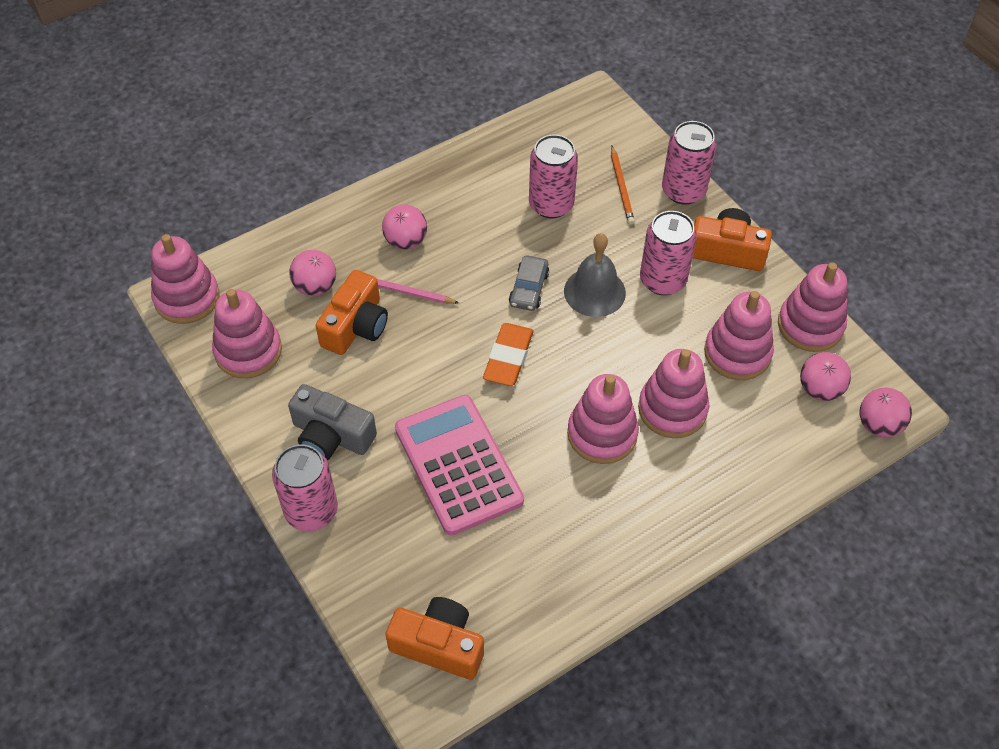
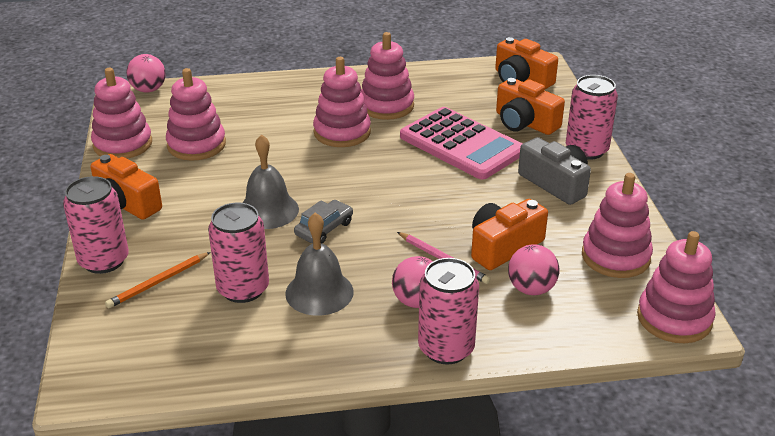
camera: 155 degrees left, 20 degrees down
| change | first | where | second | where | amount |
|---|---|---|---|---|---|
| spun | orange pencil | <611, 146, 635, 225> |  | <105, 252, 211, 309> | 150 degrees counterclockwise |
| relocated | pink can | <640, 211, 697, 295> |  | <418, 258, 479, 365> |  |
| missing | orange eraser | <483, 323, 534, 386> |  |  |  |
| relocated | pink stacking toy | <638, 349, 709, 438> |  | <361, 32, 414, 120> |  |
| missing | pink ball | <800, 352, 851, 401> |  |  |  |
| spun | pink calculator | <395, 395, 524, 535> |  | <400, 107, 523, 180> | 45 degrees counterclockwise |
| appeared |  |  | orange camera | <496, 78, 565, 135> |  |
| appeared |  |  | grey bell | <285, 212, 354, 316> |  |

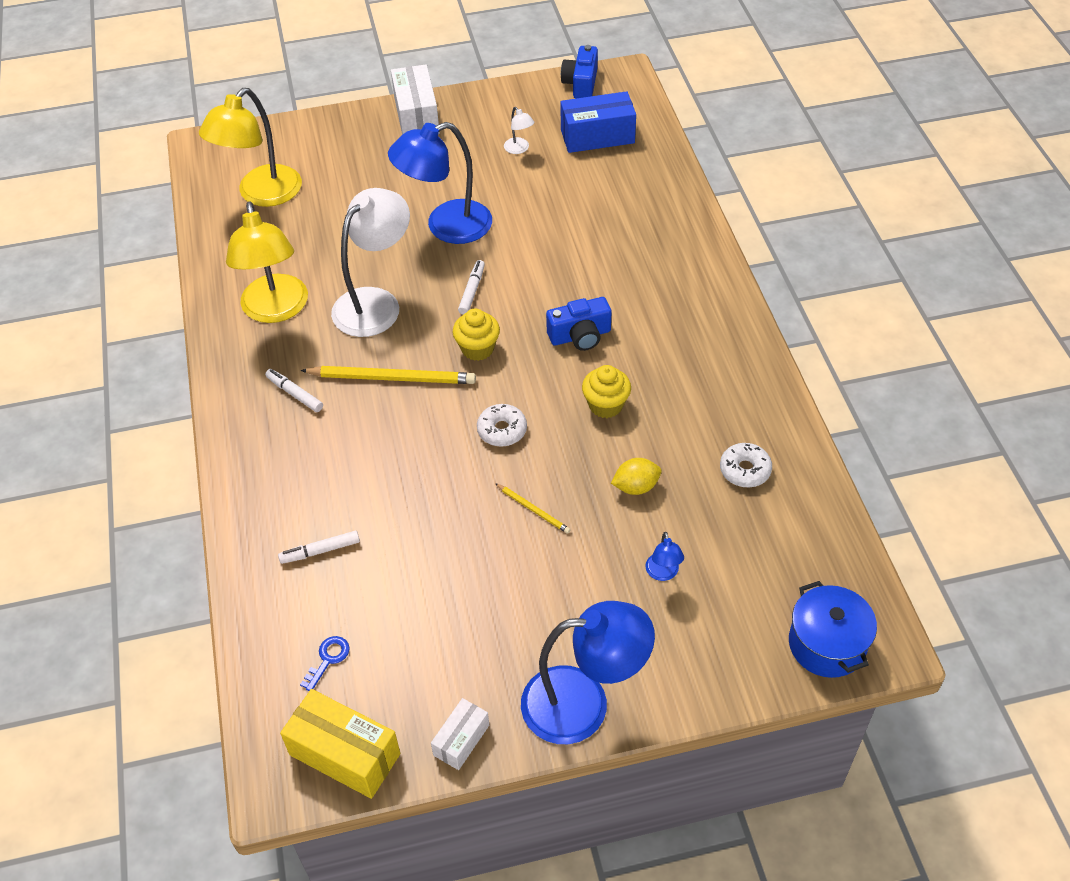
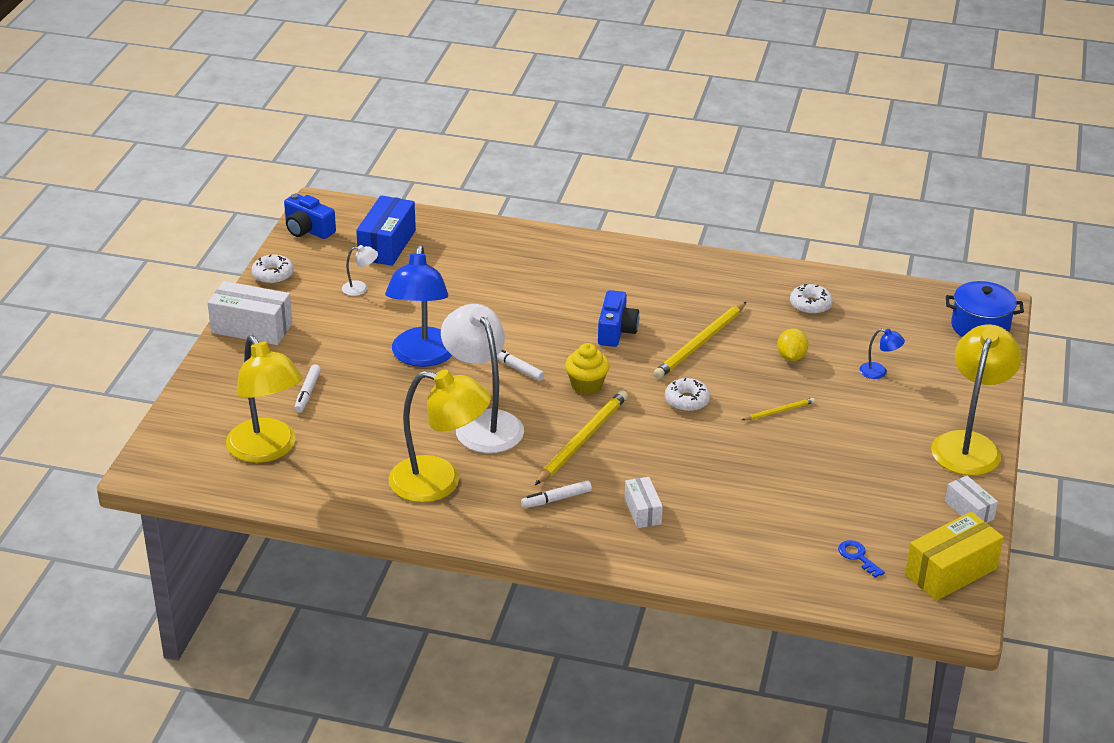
camera: 65 degrees left, 15 degrees down
| change | first | where | second | where | amount |
|---|---|---|---|---|---|
| exchanged | yellow cupcake | <582, 365, 631, 418> | yellow pencil | <653, 302, 746, 379> |  |
| relocated | white marker | <278, 531, 360, 564> |  | <294, 364, 321, 413> |  |
| colour | blue lamp | <521, 601, 655, 744> | yellow lamp | <931, 324, 1022, 476> |  |
| appeared |  |  | white donut | <251, 254, 294, 284> |  |
| appeared |  |  | white box | <624, 477, 663, 528> |  |

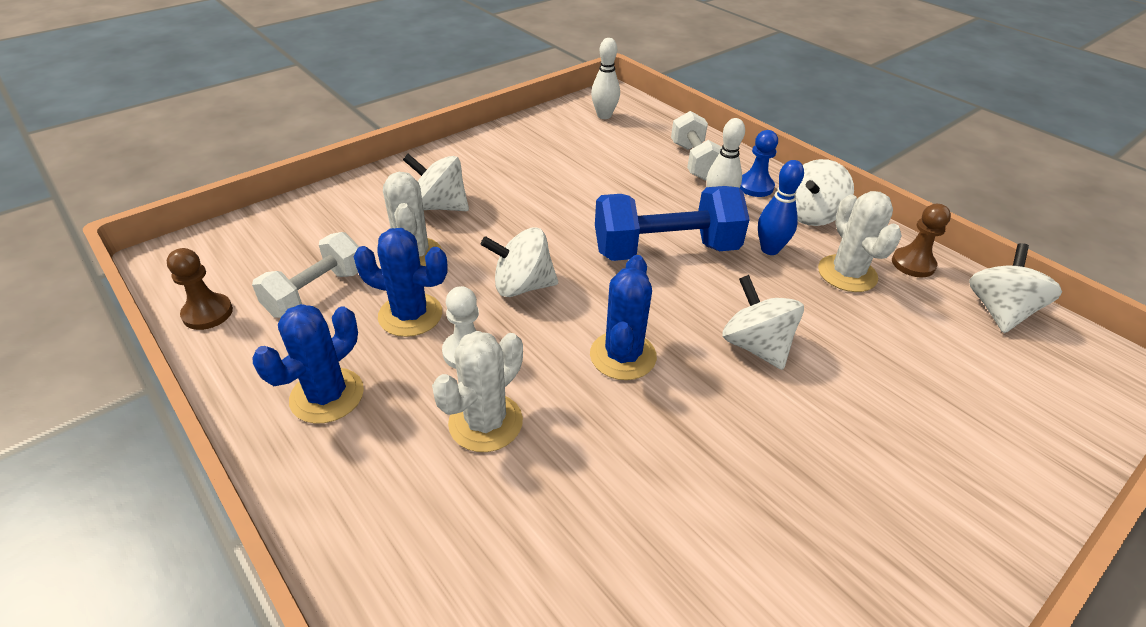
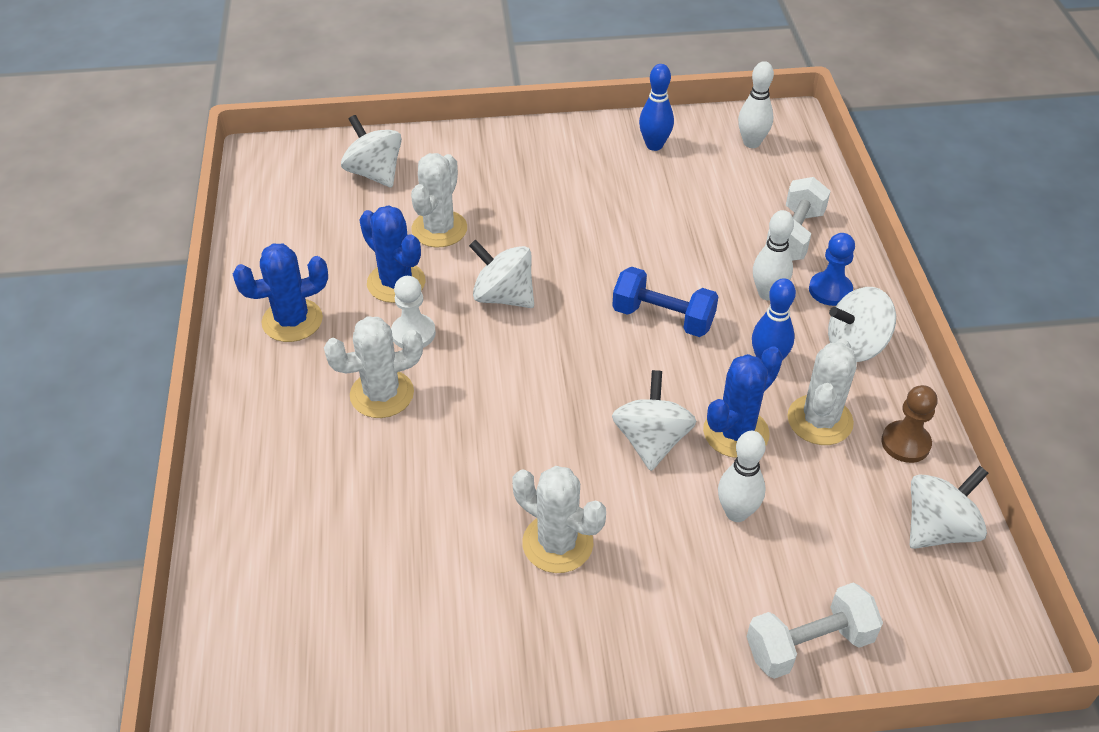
camera: 35 degrees right, 5 degrees up
| change | first | where | second | where | amount |
|---|---|---|---|---|---|
| relocated | white spinning top | <403, 154, 469, 211> |  | <341, 115, 402, 188> |  |
| size | blue dumbbell | <595, 186, 750, 261> |  | <612, 267, 719, 337> | x0.66 |
| relocated | white dumbbell | <252, 232, 359, 318> |  | <747, 583, 883, 679> |  |
| missing | brown pawn | <167, 248, 233, 330> |  |  |  |
| relocated | blue cactus | <590, 255, 657, 380> |  | <703, 346, 783, 458> |  |
| appeared |  |  | blue bowling pin | <639, 64, 674, 151> |  |
| appeared |  |  | white bowling pin | <718, 431, 766, 522> |  |
| appeared |  |  | white cactus | <512, 466, 606, 573> |  |

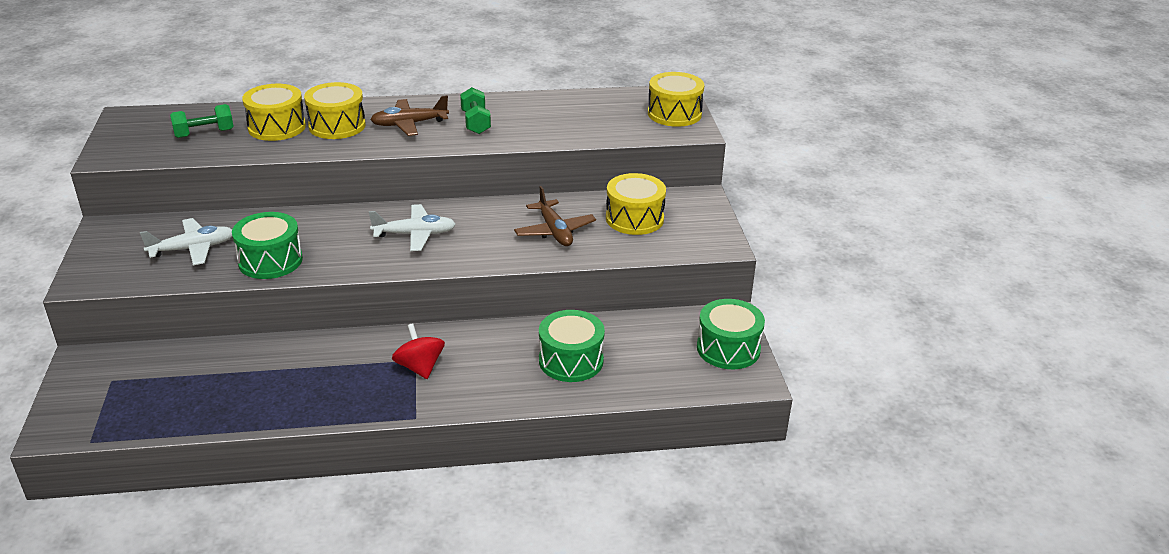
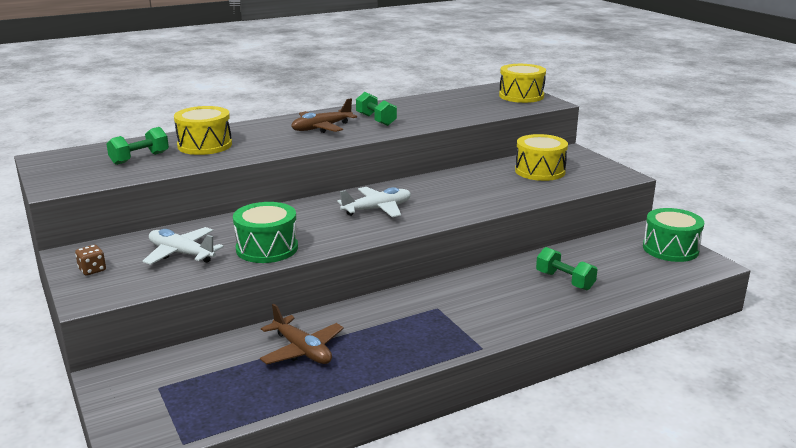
camera: 20 degrees left, 10 degrees down
| change | first | where | second | where | amount |
|---|---|---|---|---|---|
| missing | yellow drum | <304, 82, 366, 139> |  |  |  |
| relocated | brown plane | <514, 186, 596, 246> |  | <260, 304, 344, 364> |  |
| spun | white plane | <140, 218, 232, 265> |  | <142, 227, 224, 265> | 105 degrees counterclockwise |
| exchanged | green drum | <539, 310, 605, 382> | green dumbbell | <536, 247, 598, 290> |  |
| missing | red spinning top | <392, 323, 445, 379> |  |  |  |
| appeared |  |  | brown dice | <75, 245, 106, 276> |  |

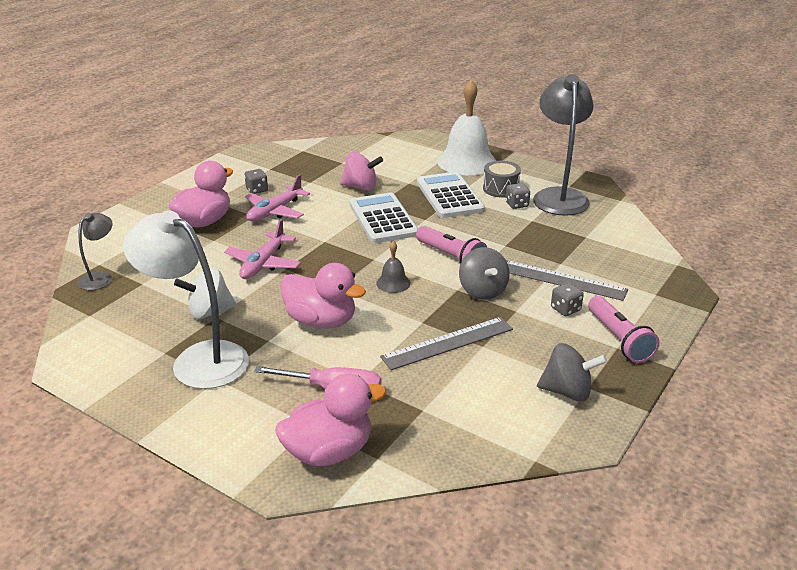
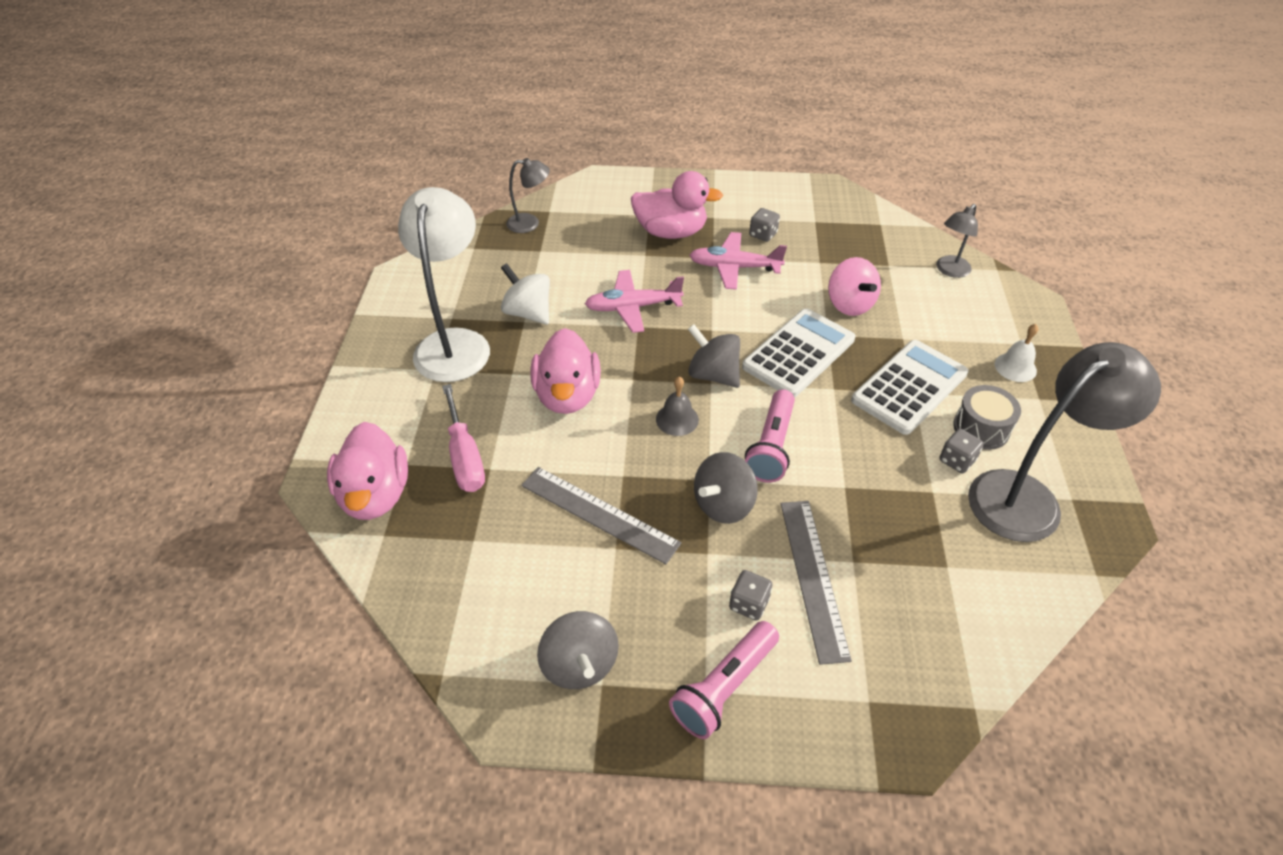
camera: 60 degrees right, 15 degrees up
| change | first | where | second | where | amount |
|---|---|---|---|---|---|
| size | white bell | <437, 80, 496, 175> |  | <995, 324, 1038, 382> | x0.45 |
| spun | pink duck | <275, 373, 386, 466> |  | <327, 422, 408, 520> | 45 degrees clockwise |
| appeared |  |  | grey lamp | <936, 204, 978, 278> |  |
| appeared |  |  | grey spinning top | <688, 324, 740, 388> |  |

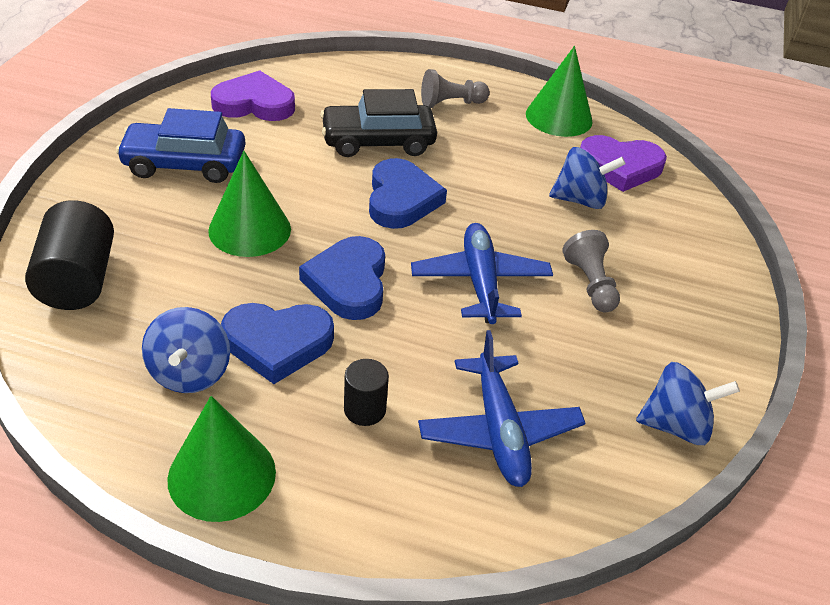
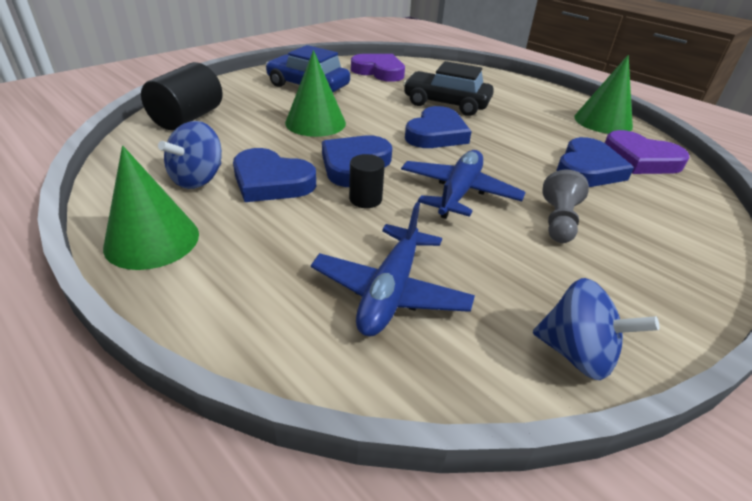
camera: 30 degrees right, 5 degrees down
| change | first | where | second | where | amount |
|---|---|---|---|---|---|
| missing | grey pawn | <421, 69, 490, 108> |  |  |  |
| exchanged | blue spinning top | <549, 147, 625, 209> | blue heart | <557, 137, 634, 187> |  |
| relocated | black cylinder | <344, 359, 389, 426> |  | <349, 154, 385, 208> |  |

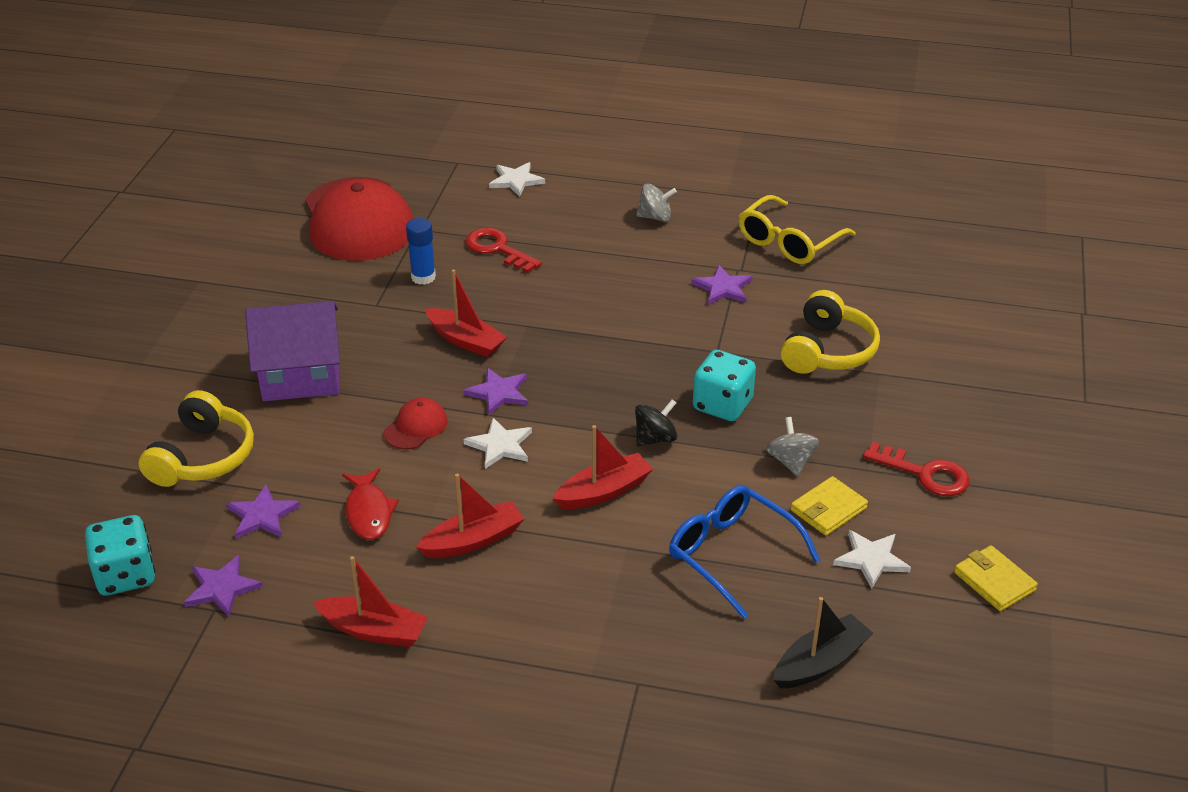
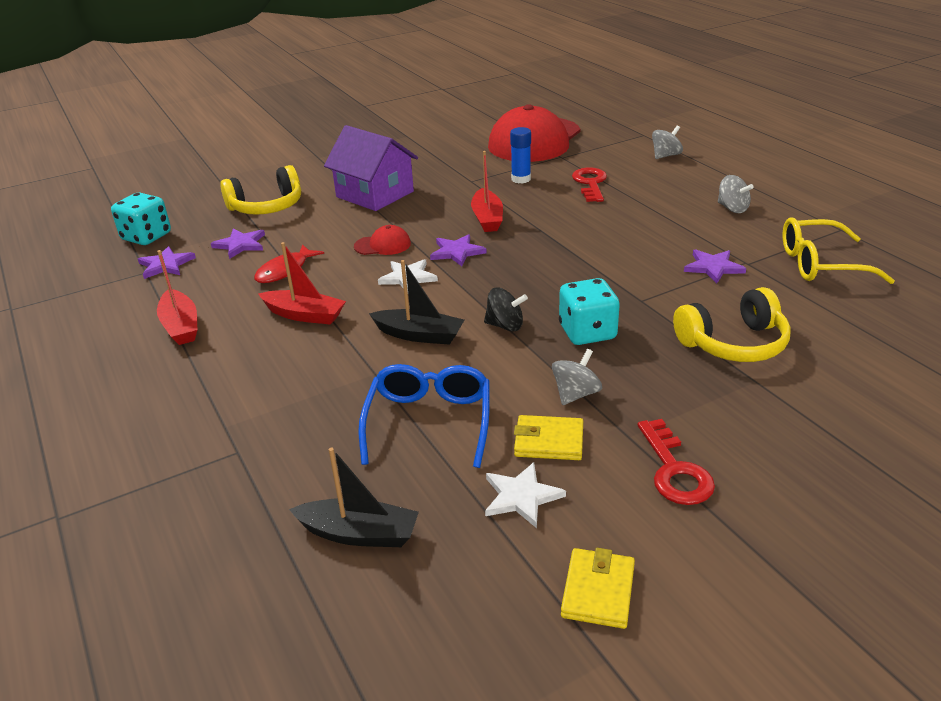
camera: 50 degrees right, 5 degrees down
| change | first | where | second | where | amount |
|---|---|---|---|---|---|
| exchanged | white star | <489, 162, 545, 197> | grey spinning top | <652, 125, 683, 159> |  |
| colour | red boat | <553, 425, 653, 509> | black boat | <369, 260, 464, 345> |  |

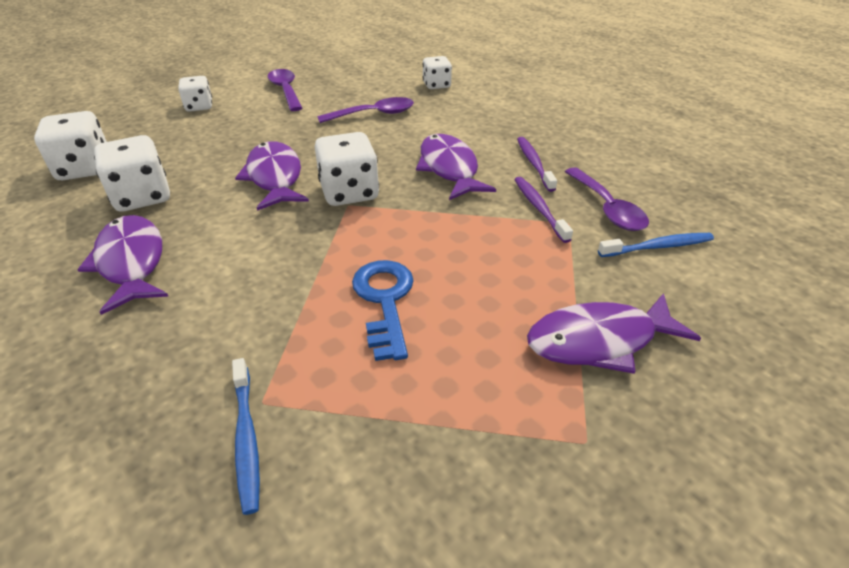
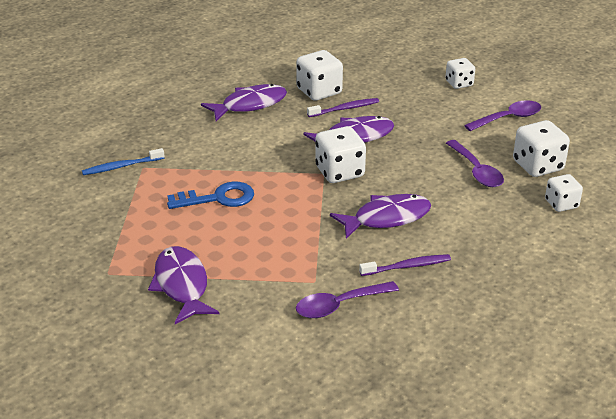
camera: 85 degrees right, 5 degrees down
| change | first | where | second | where | amount |
|---|---|---|---|---|---|
| relocated | white dice | <34, 111, 107, 180> |  | <513, 120, 570, 177> |  |
| relocated | purple toothbrush | <514, 177, 573, 243> |  | <307, 98, 379, 117> |  |
| missing | blue toothbrush | <598, 233, 714, 257> |  |  |  |

